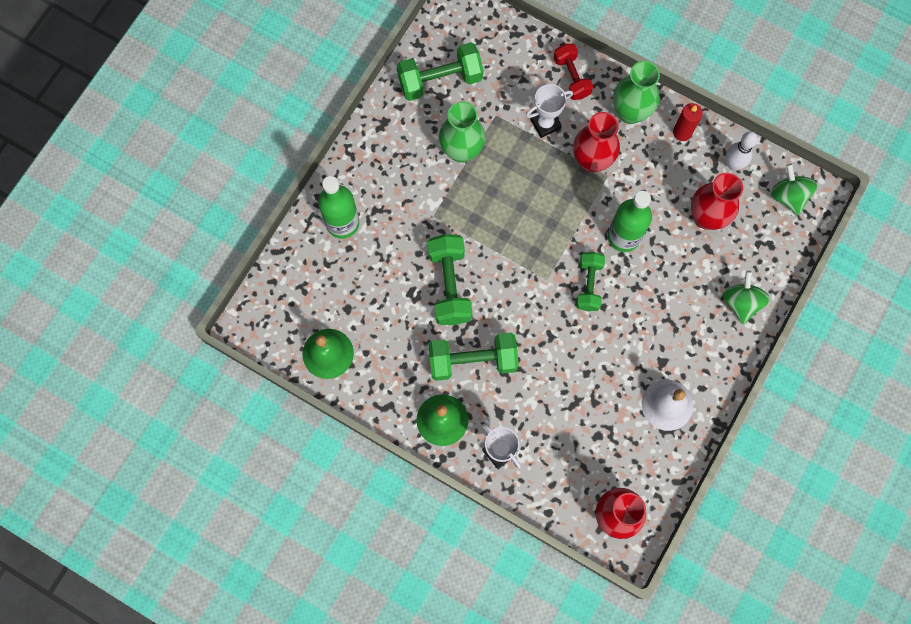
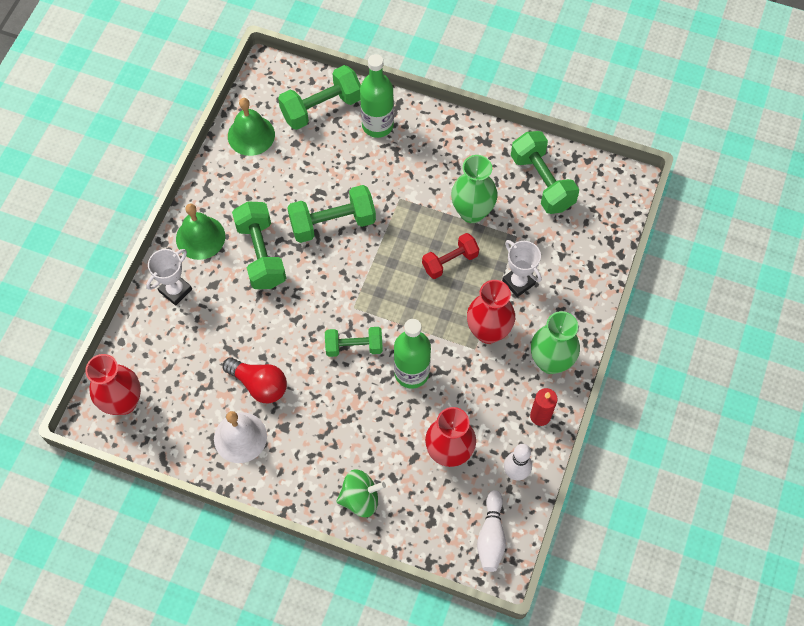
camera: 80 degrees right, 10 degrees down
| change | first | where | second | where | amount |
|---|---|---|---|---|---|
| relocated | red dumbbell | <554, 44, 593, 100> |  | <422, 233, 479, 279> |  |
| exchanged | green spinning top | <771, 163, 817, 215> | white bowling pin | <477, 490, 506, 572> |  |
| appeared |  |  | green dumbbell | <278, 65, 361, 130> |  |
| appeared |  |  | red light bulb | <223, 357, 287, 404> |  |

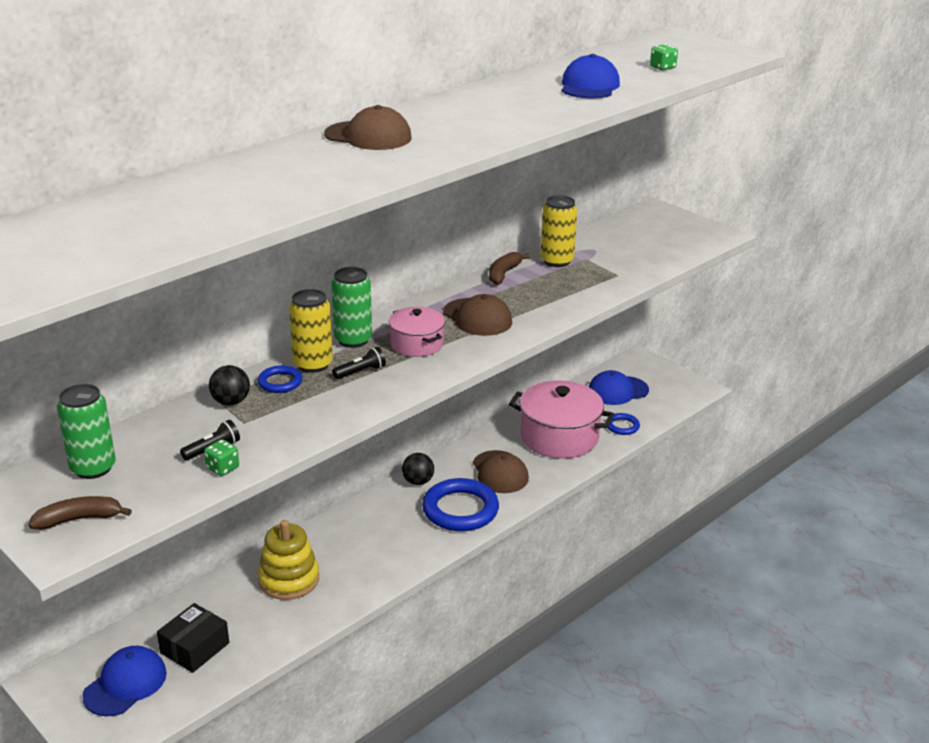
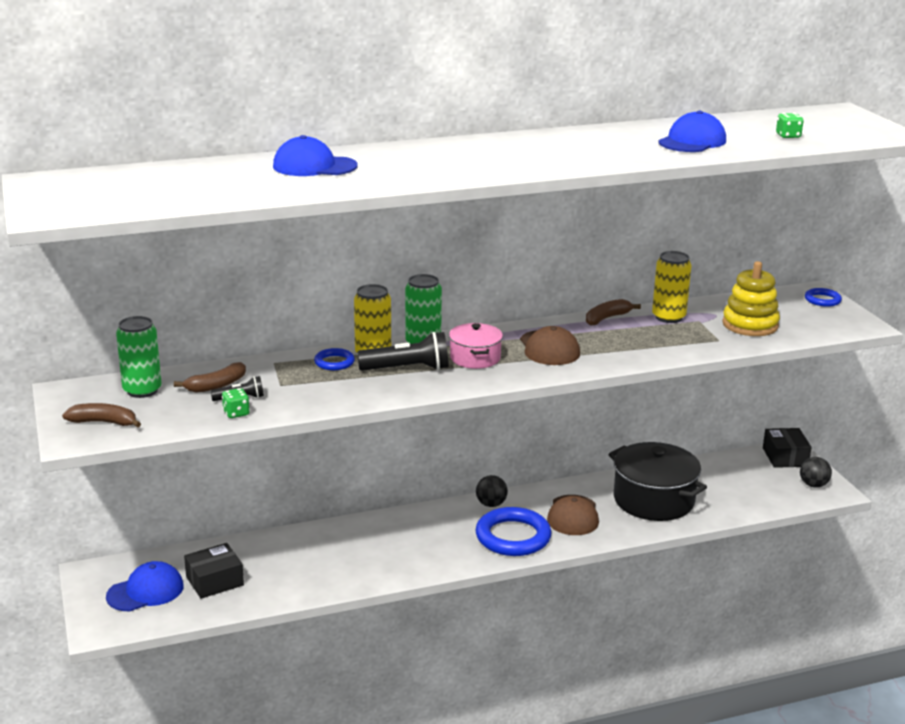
camera: 25 degrees right, 5 degrees down
| change | first | where | second | where | amount |
|---|---|---|---|---|---|
| missing | brown cap | <324, 105, 412, 150> |  |  |  |
| size | black flashlight | <332, 347, 386, 379> |  | <357, 332, 449, 371> | x1.83 |
| relocated | black ball | <209, 365, 250, 406> |  | <800, 457, 832, 488> |  |
| relocated | blue cap | <589, 370, 649, 405> |  | <273, 135, 358, 176> |  |
| colour | pink pot | <509, 380, 615, 459> | black pot | <609, 442, 707, 521> |  |
| relocated | blue ring | <607, 413, 640, 435> |  | <805, 288, 842, 307> |  |
| relocated | yellow stacking toy | <258, 520, 319, 600> |  | <722, 261, 780, 336> |  |
| appeared |  |  | brown banana | <174, 362, 246, 393> |  |
| appeared |  |  | black box | <763, 428, 812, 468> |  |

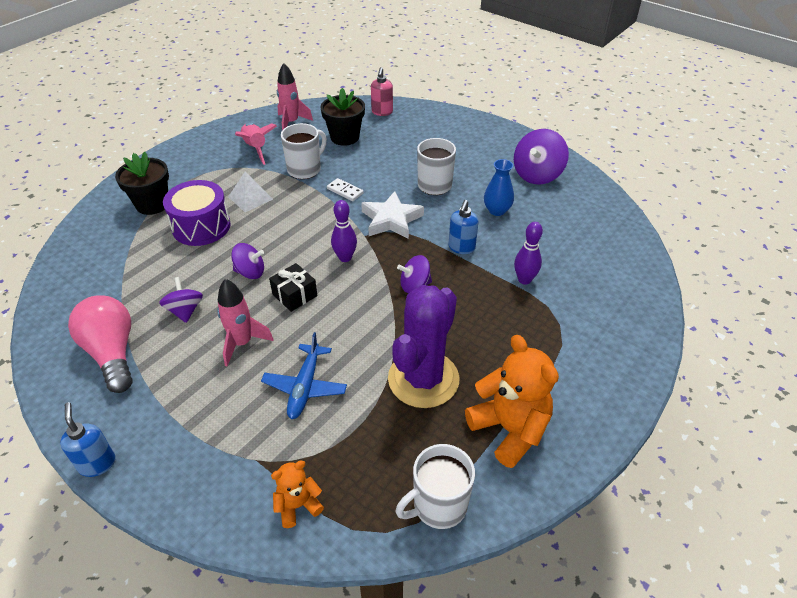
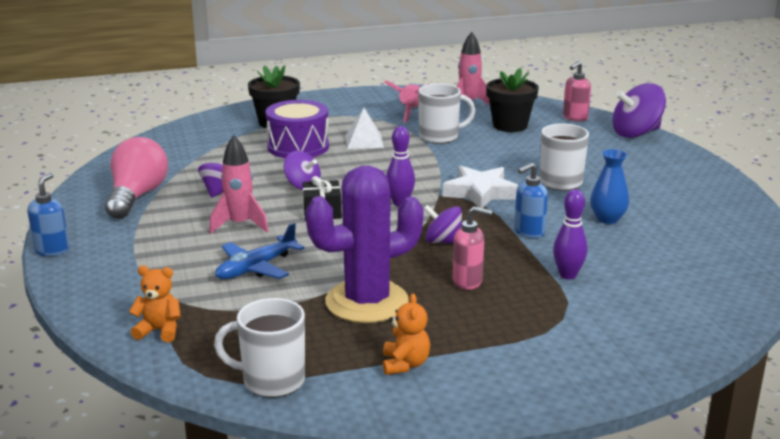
camera: 35 degrees right, 20 degrees down
| change | first | where | second | where | amount |
|---|---|---|---|---|---|
| relocated | purple spinning top | <514, 129, 569, 184> |  | <612, 83, 666, 138> |  |
| missing | white domino | <327, 178, 364, 201> |  |  |  |
| size | orange teddy bear | <465, 335, 559, 468> |  | <383, 293, 430, 375> | x0.53 |
| appeared |  |  | pink soap dispenser | <453, 206, 492, 290> |  |

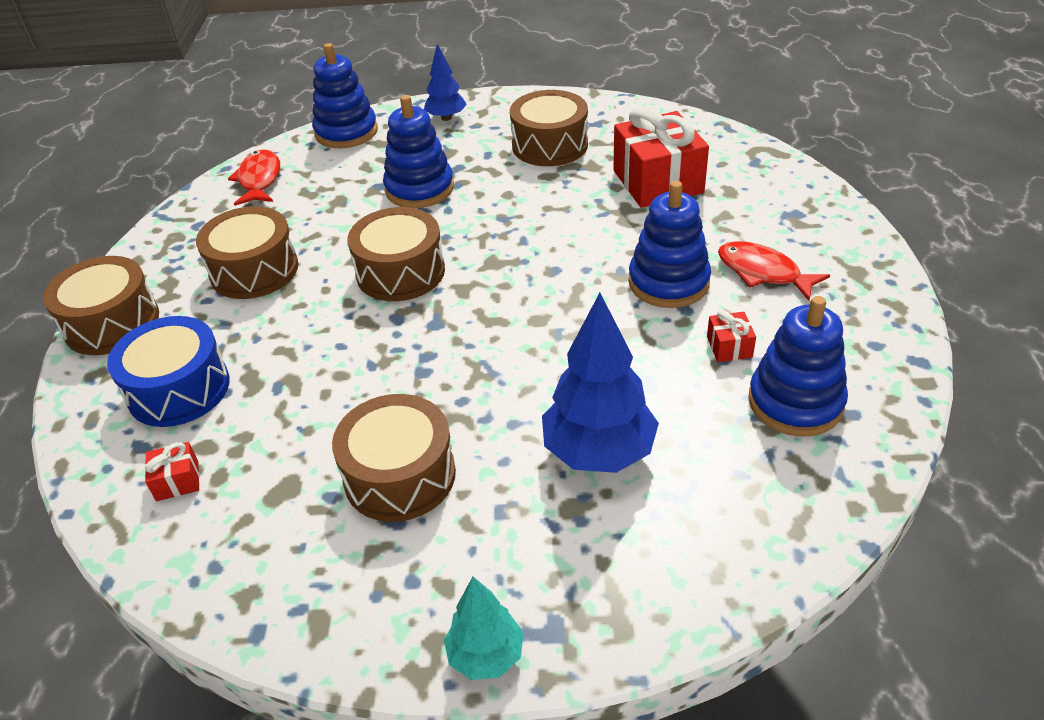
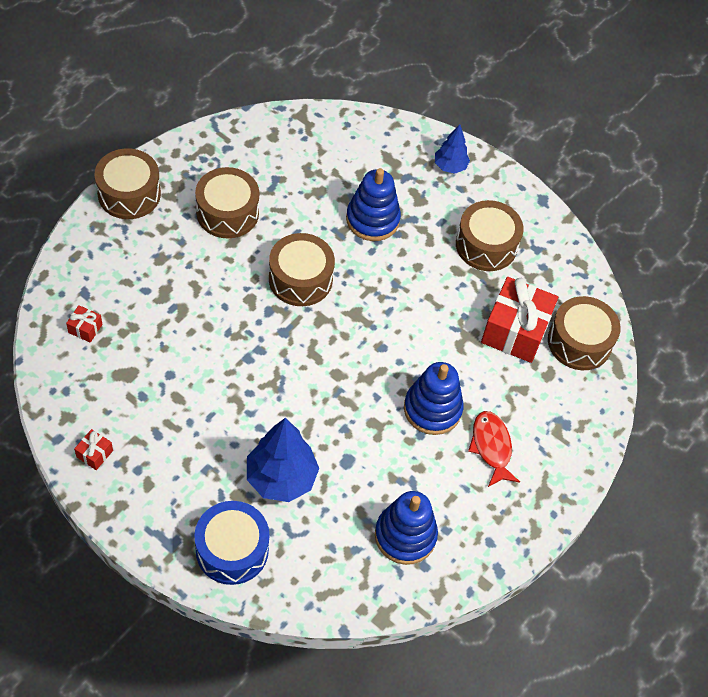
camera: 30 degrees right, 15 degrees up
| change | first | where | second | where | amount |
|---|---|---|---|---|---|
| missing | blue stacking toy | <312, 43, 378, 148> |  |  |  |
| missing | red fish | <228, 150, 280, 206> |  |  |  |
| relocated | red gift | <707, 310, 756, 362> |  | <74, 429, 113, 470> |  |
| relocated | blue drum | <107, 316, 230, 427> |  | <194, 501, 270, 585> |  |
| relocated | brown drum | <332, 394, 456, 522> |  | <548, 296, 621, 370> |  |
| missing | turquoise tree | <444, 577, 524, 680> |  |  |  |

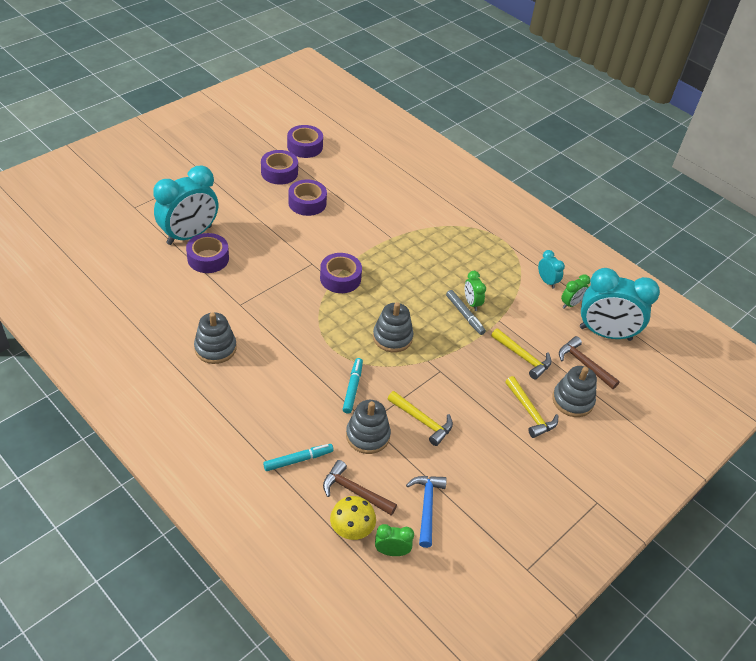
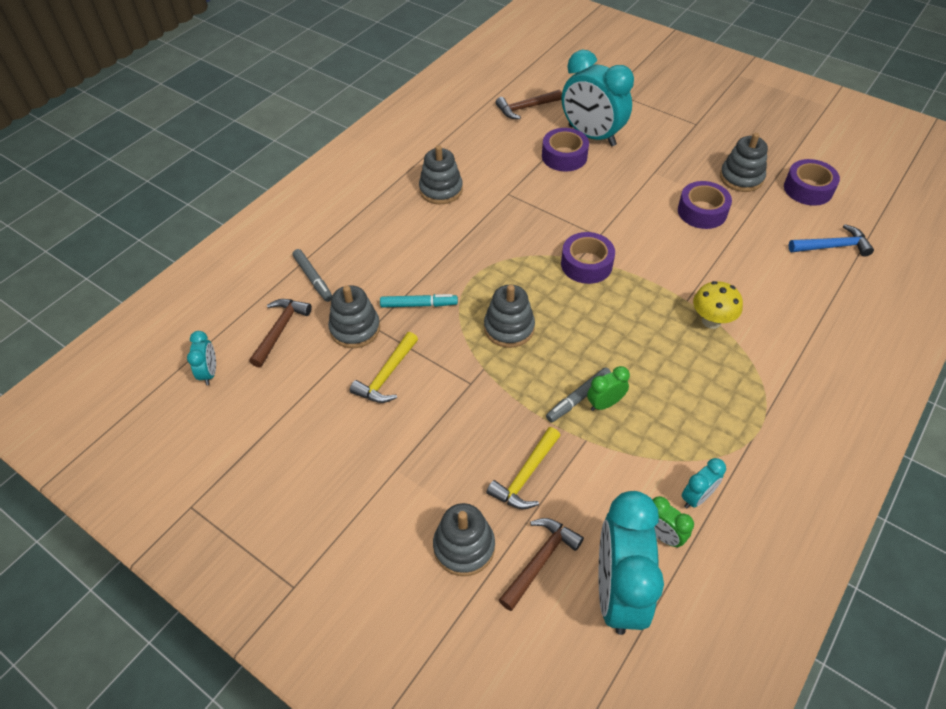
camera: 85 degrees right, 5 degrees up
| change | first | where | second | where | amount |
|---|---|---|---|---|---|
| exchanged | purple tape | <261, 150, 298, 185> | grey stacking toy | <720, 133, 768, 192> |  |
| missing | yellow hammer | <505, 376, 558, 438> |  |  |  |
| colour | turquoise marker | <263, 444, 334, 471> | grey marker | <292, 249, 332, 302> |  |
| relocated | blue hammer | <406, 476, 447, 548> |  | <789, 224, 874, 257> |  |
| relocated | yellow mushroom | <330, 496, 376, 540> |  | <693, 281, 743, 329> |  |
| colour | green clock | <375, 524, 414, 556> | turquoise clock | <187, 331, 216, 385> |  |
| appeared |  |  | brown hammer | <496, 90, 562, 119> |  |

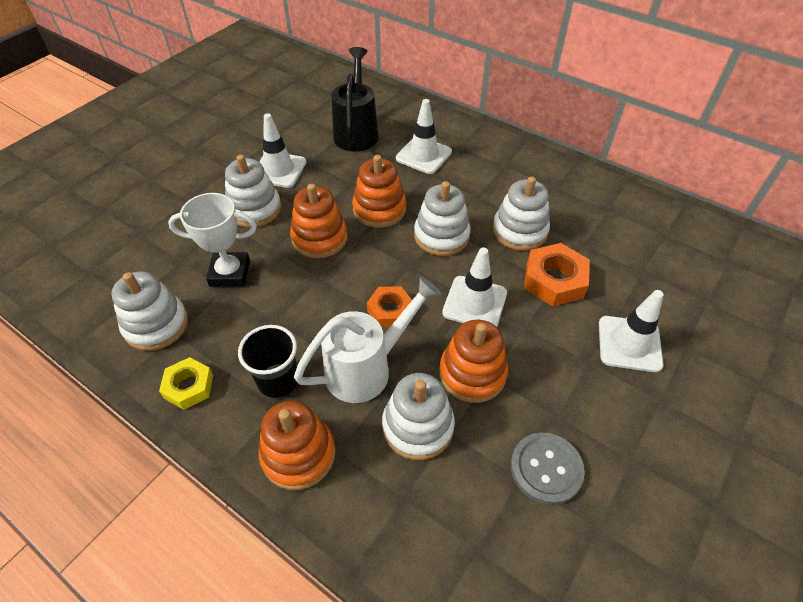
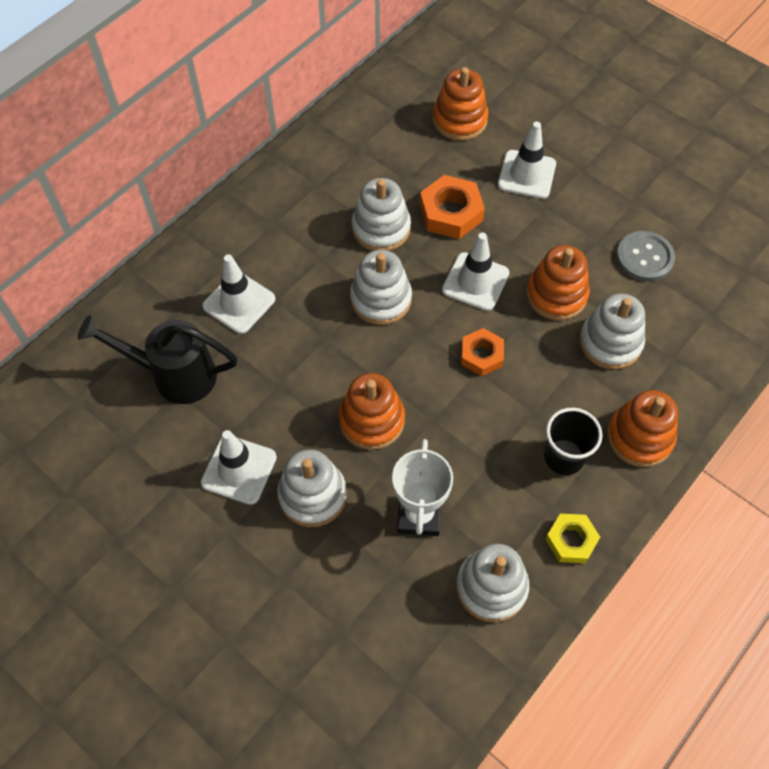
camera: 85 degrees left, 10 degrees up
| change | first | where | second | where | amount |
|---|---|---|---|---|---|
| relocated | orange stacking toy | <352, 155, 406, 228> |  | <433, 67, 489, 141> |  |
| missing | white watering can | <294, 276, 441, 403> |  |  |  |

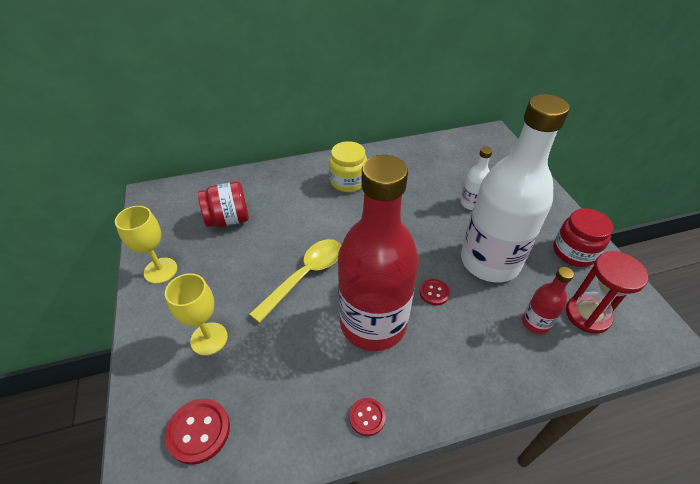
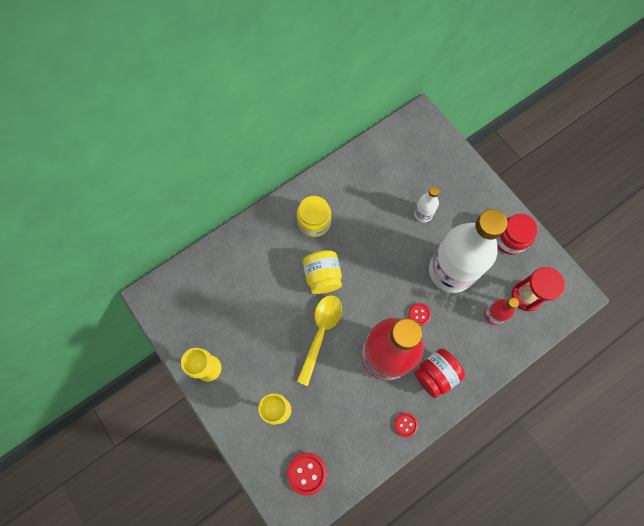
camera: 20 degrees left, 25 degrees up
| change | first | where | second | where | amount |
|---|---|---|---|---|---|
| relocated | red jar | <198, 181, 249, 227> |  | <414, 349, 465, 398> |  |
| appeared |  |  | yellow jar | <303, 250, 342, 294> |  |

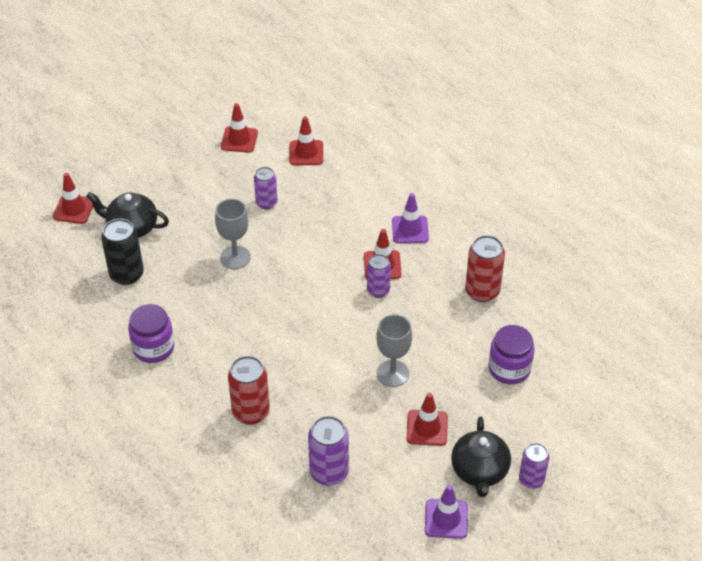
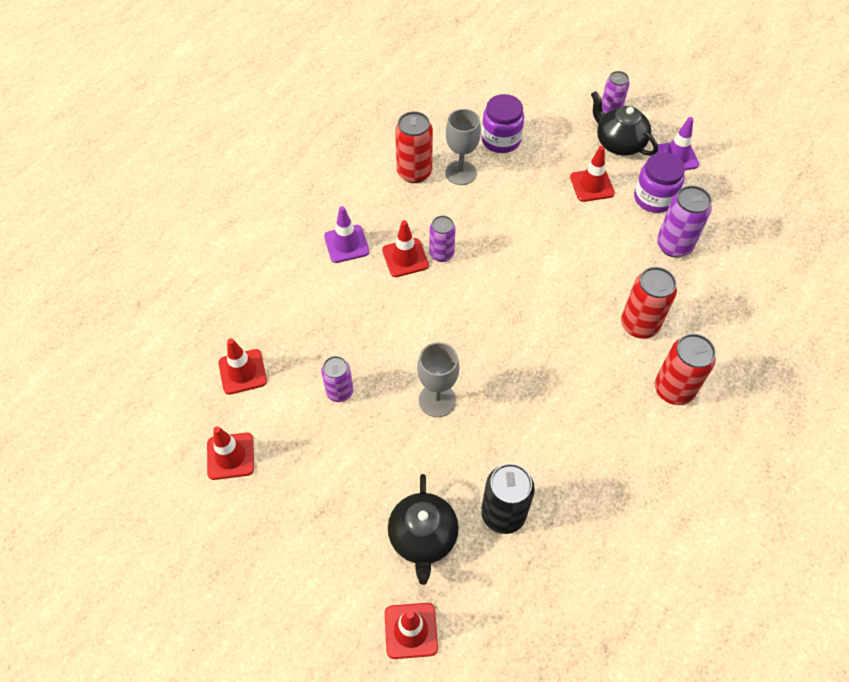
camera: 105 degrees left, 10 degrees up
| change | first | where | second | where | amount |
|---|---|---|---|---|---|
| relocated | purple jar | <128, 304, 174, 363> |  | <634, 152, 685, 213> |  |
| relocated | grey goblet | <376, 314, 412, 387> |  | <445, 109, 481, 185> |  |
| spun | black teapot | <451, 416, 511, 497> |  | <591, 91, 658, 156> | 120 degrees counterclockwise |
| appeared |  |  | red can | <655, 334, 716, 405> |  |

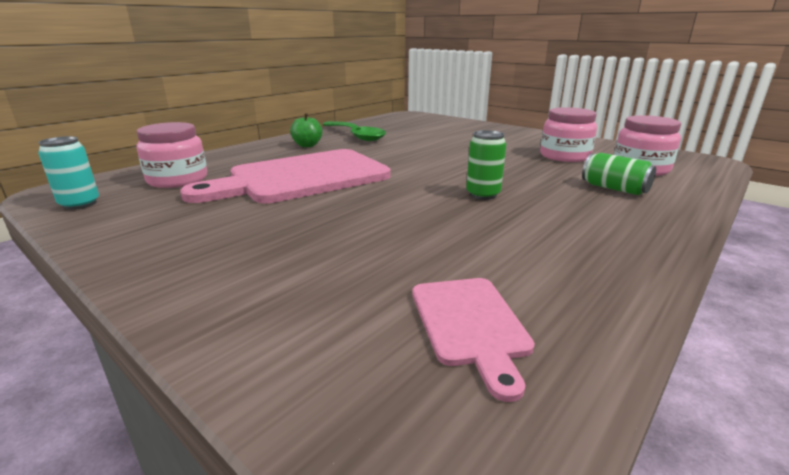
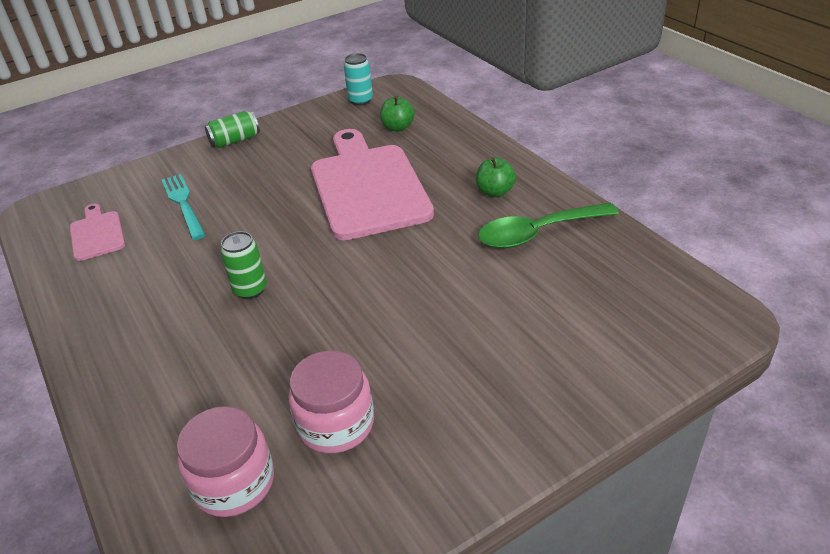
camera: 110 degrees right, 15 degrees up
| change | first | where | second | where | amount |
|---|---|---|---|---|---|
| exchanged | pink jar | <137, 122, 207, 188> | green apple | <380, 96, 415, 132> |  |
| relocated | green can | <582, 153, 656, 195> |  | <205, 111, 260, 148> |  |
| spun | pink cutting board | <412, 278, 535, 402> |  | <70, 204, 125, 261> | 60 degrees clockwise |
| appeared |  |  | turquoise fork | <162, 174, 205, 240> |  |

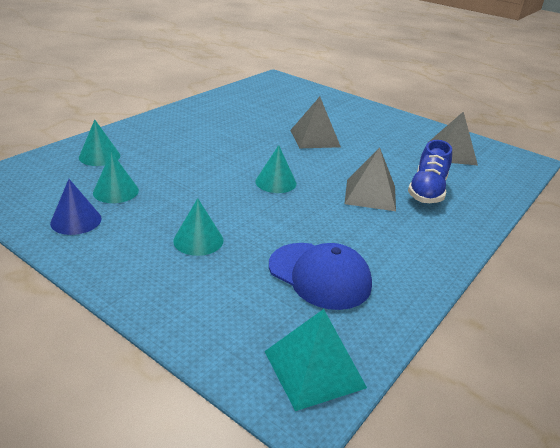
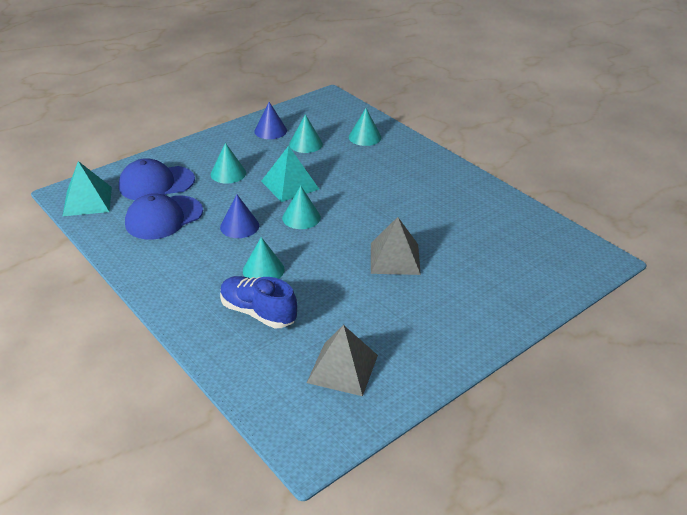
camera: 105 degrees right, 5 degrees up
| change | first | where | second | where | amount |
|---|---|---|---|---|---|
| exchanged | grey pyramid | <345, 147, 396, 211> | turquoise cone | <243, 237, 285, 279> |  |
| appeared |  |  | turquoise pyramid | <261, 146, 319, 202> |  |
| appeared |  |  | blue cap | <119, 158, 195, 200> |  |
| appeared |  |  | blue cone | <220, 194, 259, 238> |  |

